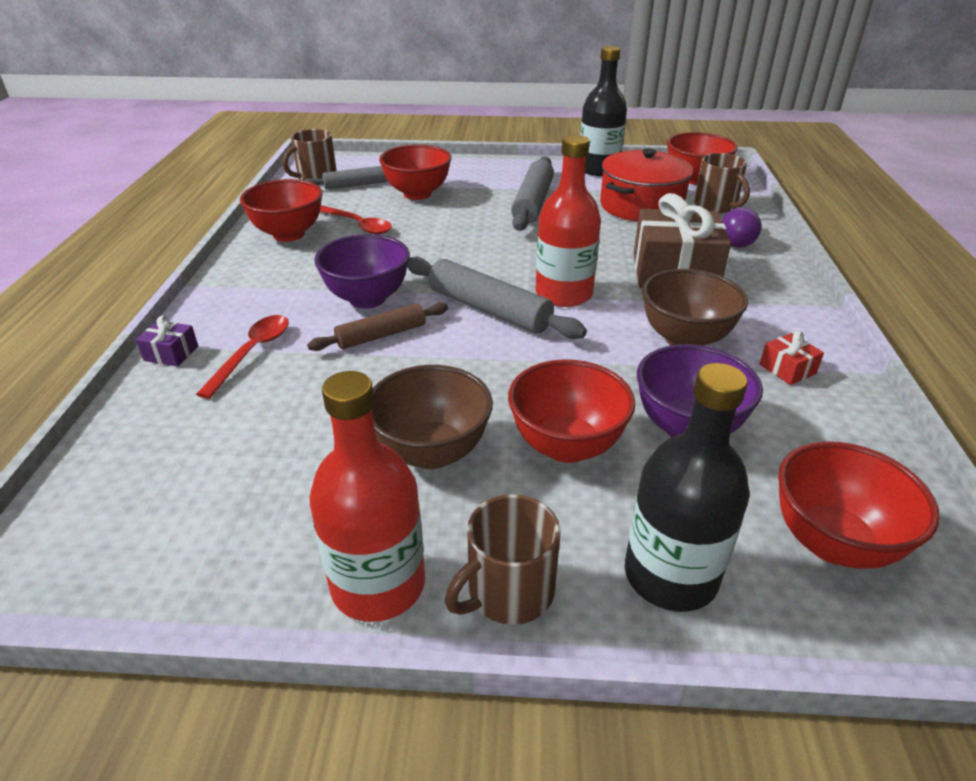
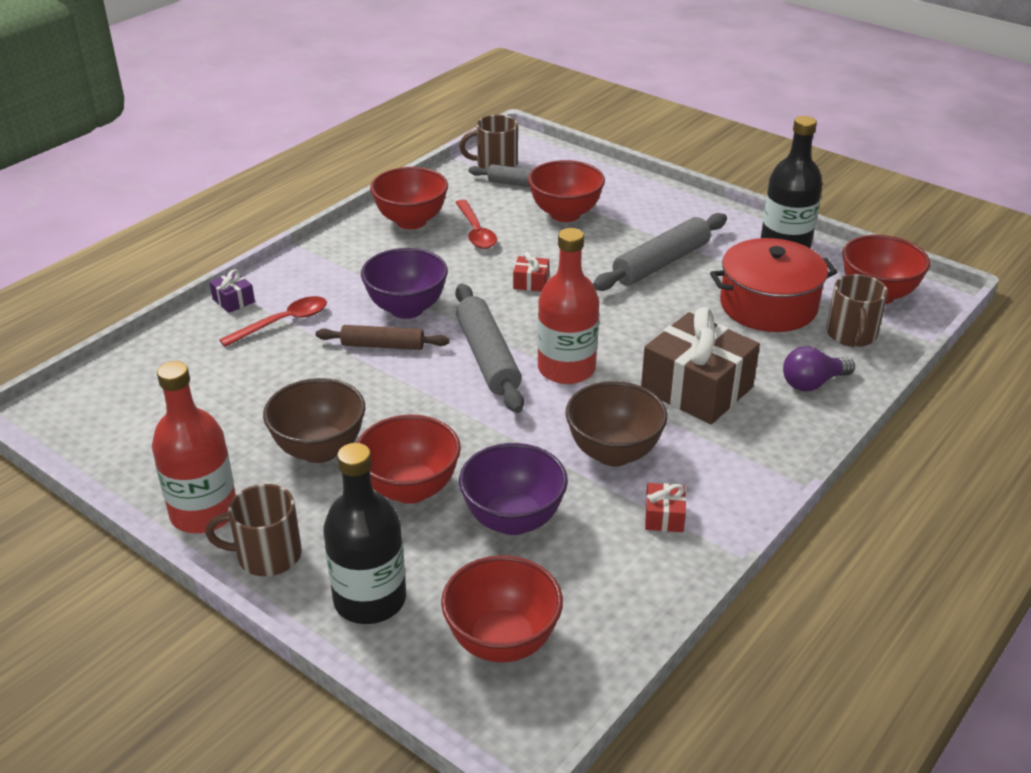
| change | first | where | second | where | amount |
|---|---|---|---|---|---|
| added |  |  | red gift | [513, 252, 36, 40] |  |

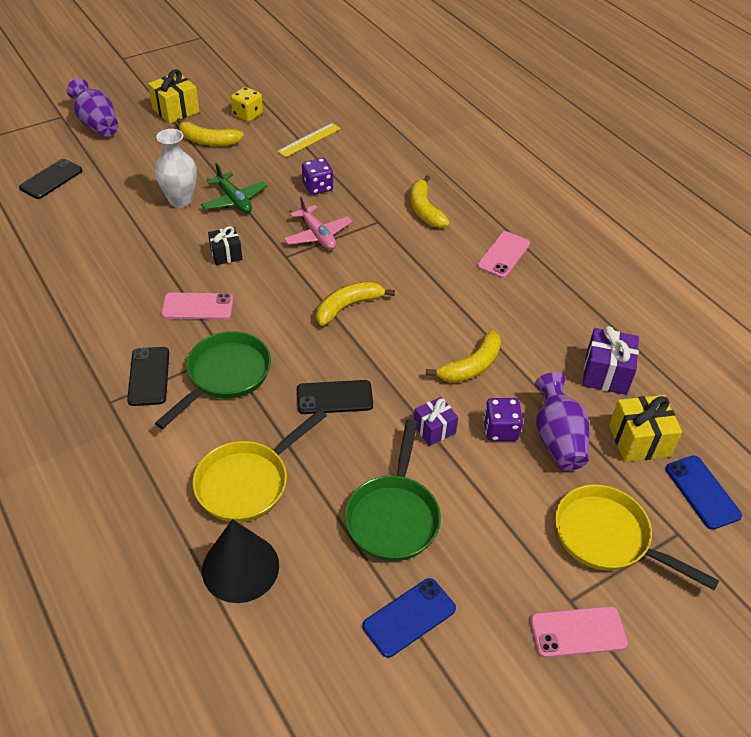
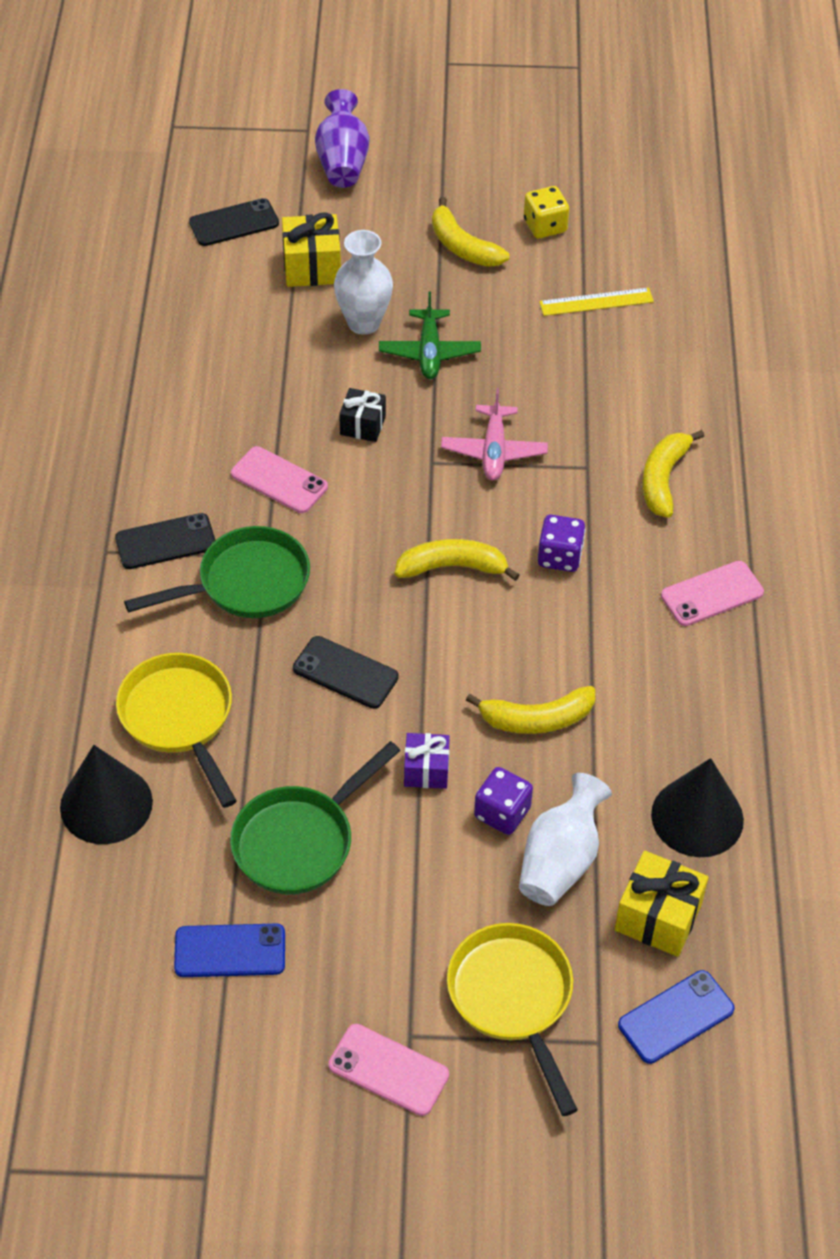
| change | first | where | second | where | amount |
|---|---|---|---|---|---|
| moved | yellow gift | [148, 69, 51, 55] |  | [282, 212, 59, 75] |  |
| moved | purple dice | [302, 158, 31, 37] |  | [538, 515, 47, 57] |  |
| replaced | purple gift | [582, 326, 57, 69] | black cone | [651, 758, 93, 99] |  |
| recoloured | purple vase | [535, 372, 54, 99] | white vase | [519, 773, 93, 133] |  |
| turned | black phone | [127, 347, 42, 59] |  | [115, 513, 100, 56] | 45 degrees clockwise |
| turned | yellow pan | [193, 409, 134, 113] |  | [116, 653, 121, 155] | 75 degrees clockwise |
| turned | blue phone | [666, 456, 76, 74] |  | [618, 970, 117, 94] | 45 degrees clockwise |

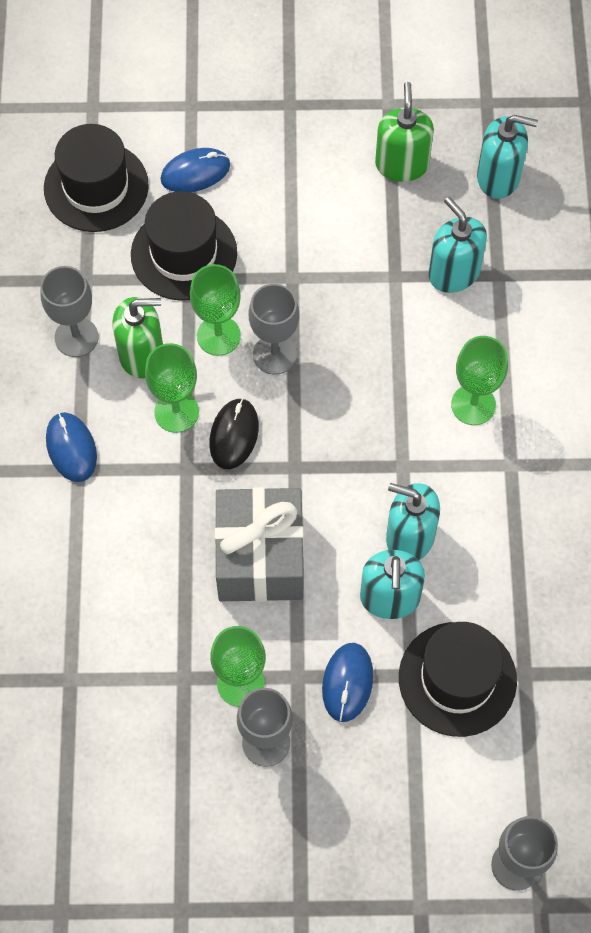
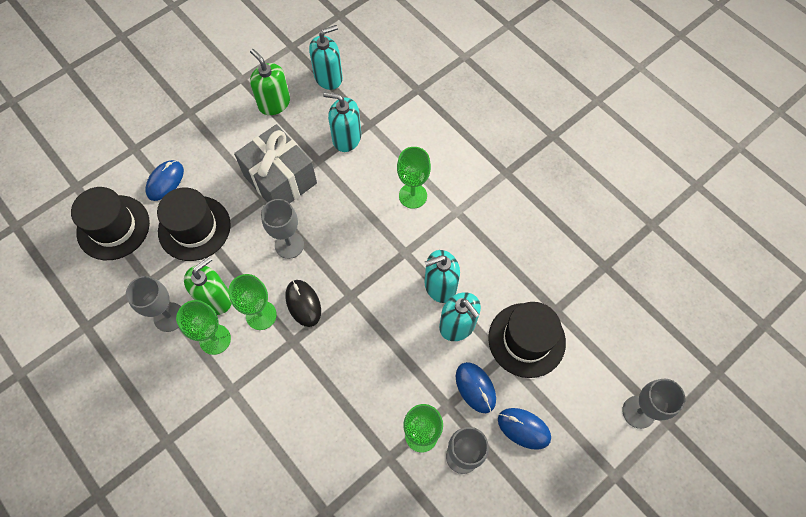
| change | first | where | second | where | amount |
|---|---|---|---|---|---|
| moved | blue mouse | [46, 412, 51, 70] |  | [498, 408, 53, 42] |  |
| moved | green goblet | [190, 264, 51, 92] |  | [176, 300, 55, 55] |  |
| moved | grey gift | [215, 487, 89, 115] |  | [234, 124, 83, 79] |  |

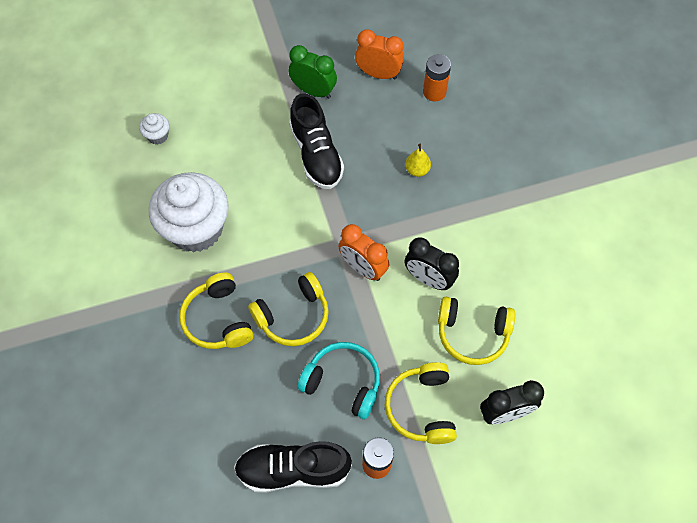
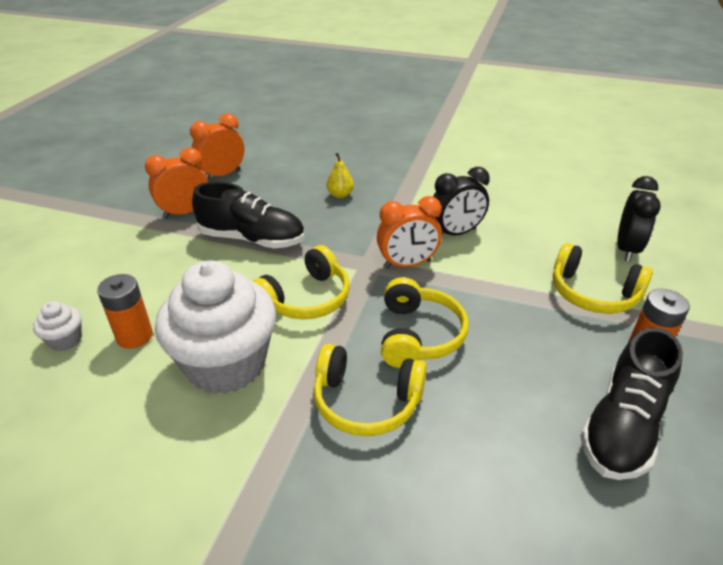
| change | first | where | second | where | amount |
|---|---|---|---|---|---|
| removed | turquoise headphones | [297, 342, 83, 77] |  |  |  |
| moved | orange battery | [423, 54, 28, 47] |  | [97, 274, 56, 75] |  |
| moved | yellow headphones | [438, 297, 77, 68] |  | [252, 245, 98, 74] |  |
| recoloured | green clock | [289, 45, 48, 54] | orange clock | [145, 148, 64, 70] |  |

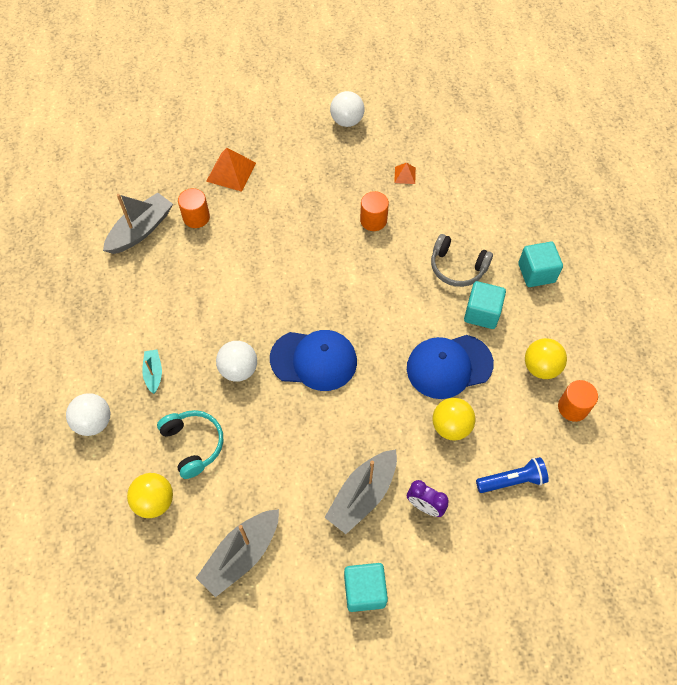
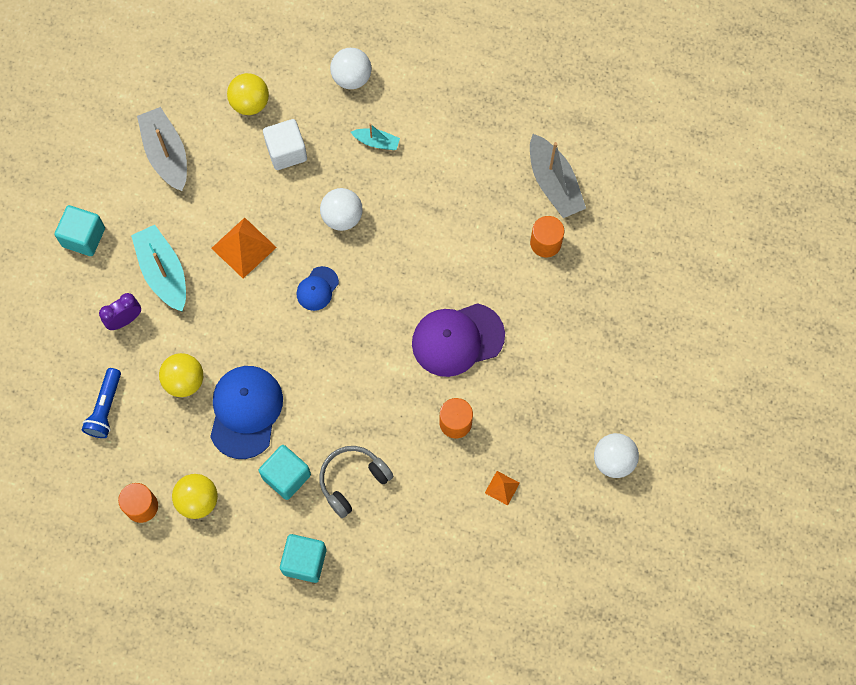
| change | first | where | second | where | amount |
|---|---|---|---|---|---|
| added |  |  | purple cap | [412, 303, 93, 74] |  |
| moved | orange pyramid | [206, 148, 50, 44] |  | [211, 217, 66, 61] |  |
| replaced | turquoise headphones | [157, 410, 66, 69] | white cube | [263, 119, 44, 51] |  |
| recoloured | grey boat | [324, 449, 73, 85] | turquoise boat | [131, 225, 55, 86] |  |
| resized | blue cap | [270, 330, 87, 61] |  | [297, 266, 42, 45] | x0.52 |

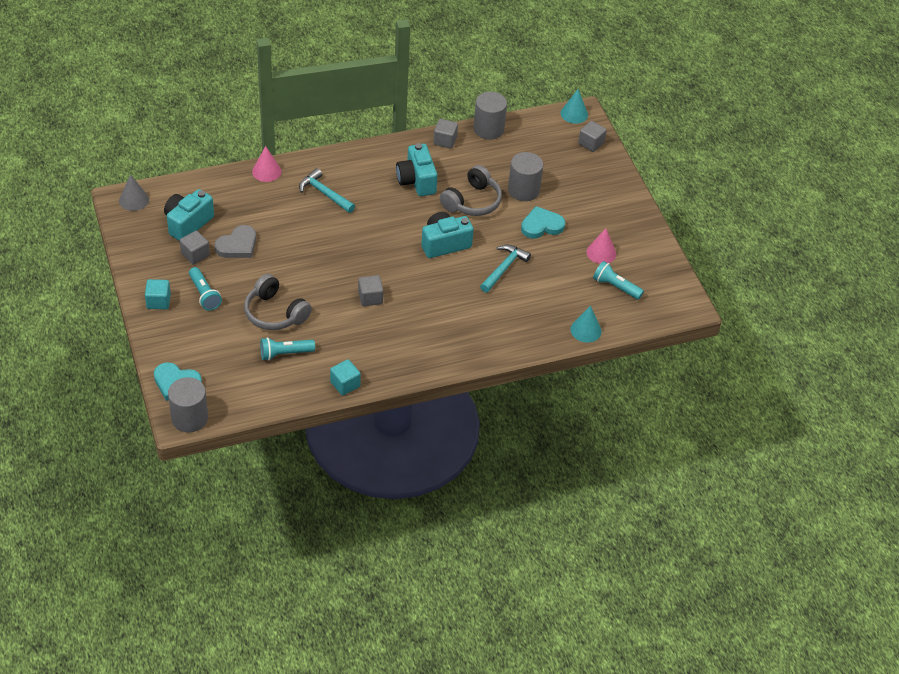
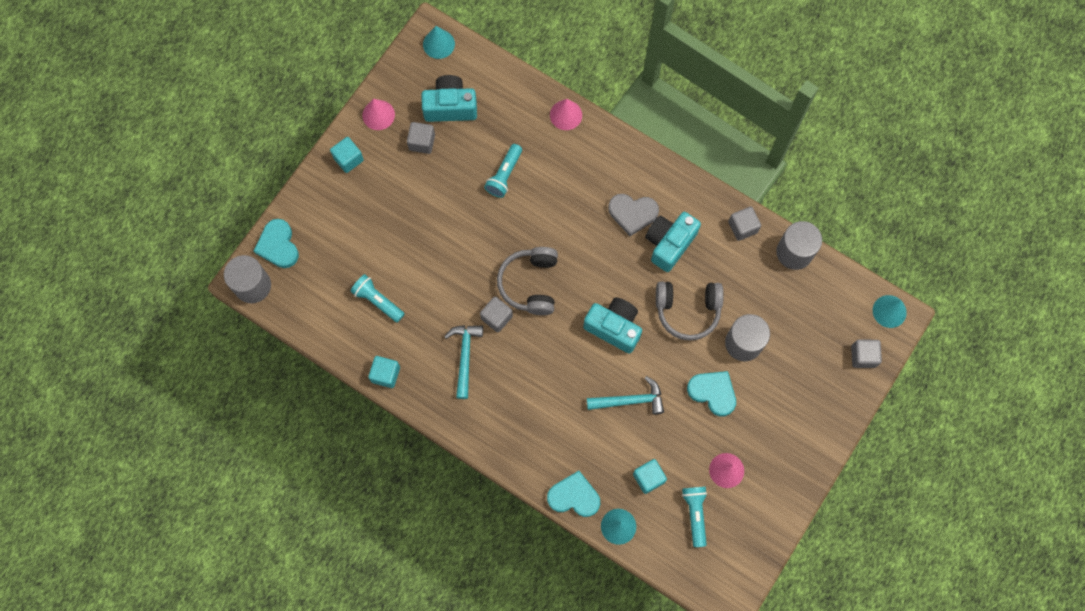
| change | first | where | second | where | amount |
|---|---|---|---|---|---|
| added |  |  | pink cone | [362, 99, 33, 31] |  |
| added |  |  | turquoise heart | [547, 471, 53, 46] |  |
| added |  |  | turquoise cube | [633, 459, 34, 35] |  |
| moved | turquoise flashlight | [189, 267, 33, 44] |  | [484, 144, 38, 54] |  |
| moved | grey heart | [214, 225, 42, 33] |  | [608, 194, 51, 42] |  |
| moved | grey headphones | [244, 274, 68, 56] |  | [497, 247, 61, 68] |  |
| moved | turquoise hammer | [299, 168, 56, 45] |  | [444, 325, 39, 74] |  |
| recoloured | grey cone | [119, 174, 30, 37] | turquoise cone | [423, 26, 32, 33] |  |

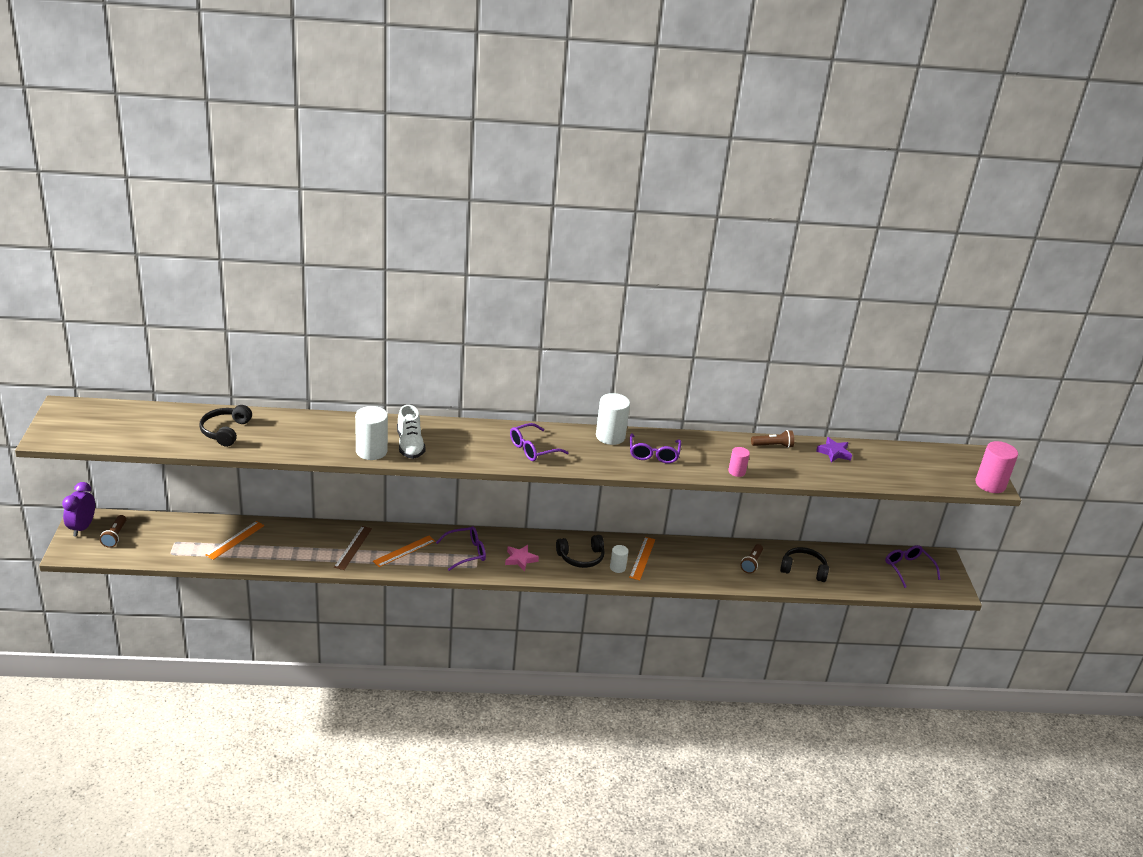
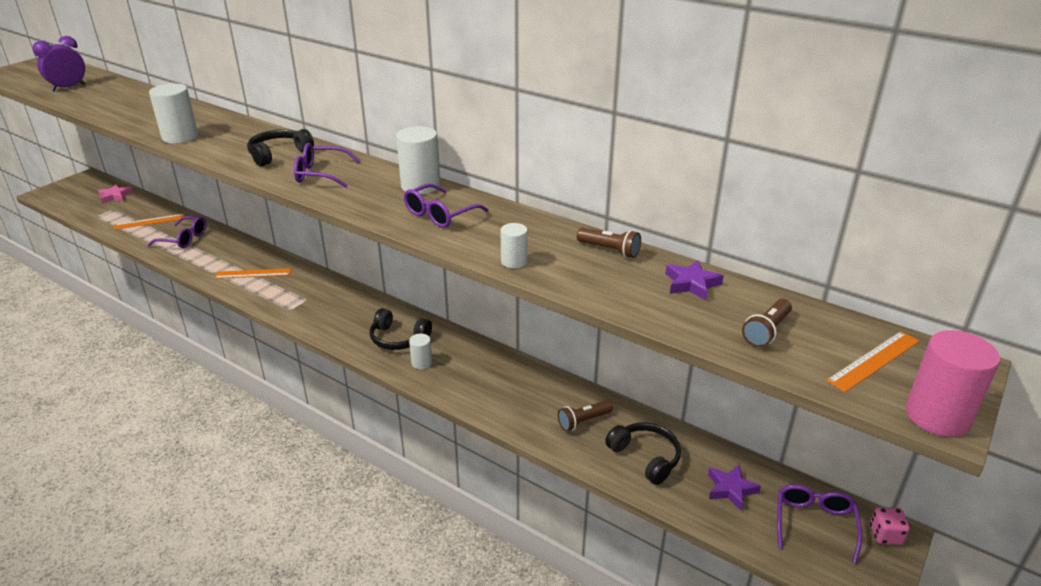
| change | first | where | second | where | amount |
|---|---|---|---|---|---|
| removed | brown ruler | [334, 526, 38, 44] |  |  |  |
| removed | white shoe | [397, 405, 29, 54] |  |  |  |
| added |  |  | purple star | [708, 464, 53, 47] |  |
| added |  |  | pink dice | [870, 507, 40, 38] |  |
| moved | purple clock | [62, 482, 33, 55] |  | [32, 36, 54, 56] |  |
| moved | brown flashlight | [100, 515, 26, 33] |  | [742, 299, 50, 48] |  |
| moved | black headphones | [200, 405, 52, 42] |  | [247, 129, 67, 37] |  |
| moved | purple glasses | [436, 526, 50, 45] |  | [148, 216, 59, 32] |  |
| moved | pink star | [505, 545, 34, 26] |  | [98, 184, 35, 20] |  |
| moved | orange ruler | [629, 537, 26, 43] |  | [826, 331, 94, 61] |  |
| recoloured | pink cylinder | [728, 447, 22, 30] | white cylinder | [500, 223, 27, 45] |  |

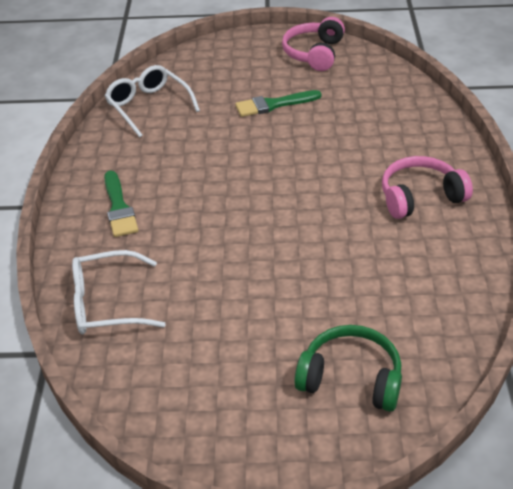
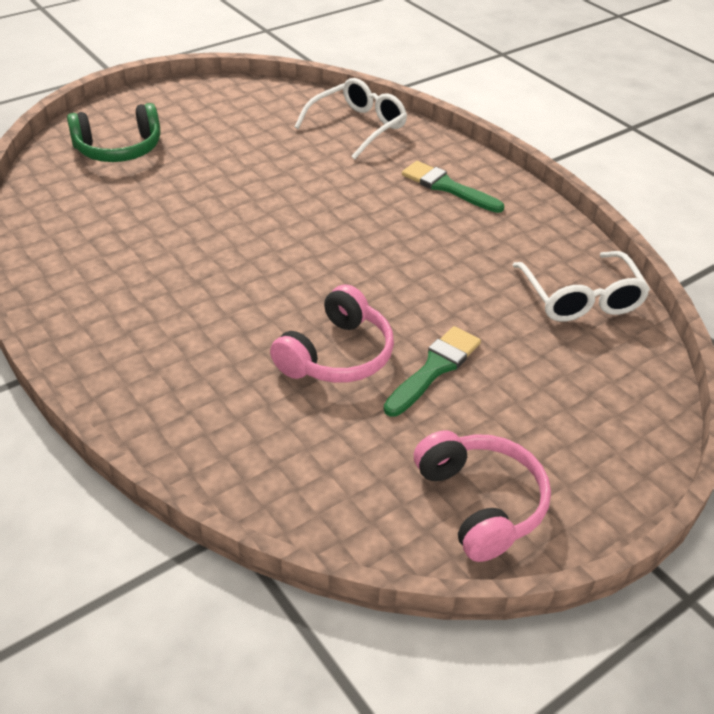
| change | first | where | second | where | amount |
|---|---|---|---|---|---|
| moved | pink headphones | [382, 156, 91, 63] |  | [270, 284, 124, 99] |  |
| turned | white glasses | [105, 65, 95, 73] |  | [513, 251, 137, 71] | 60 degrees clockwise |

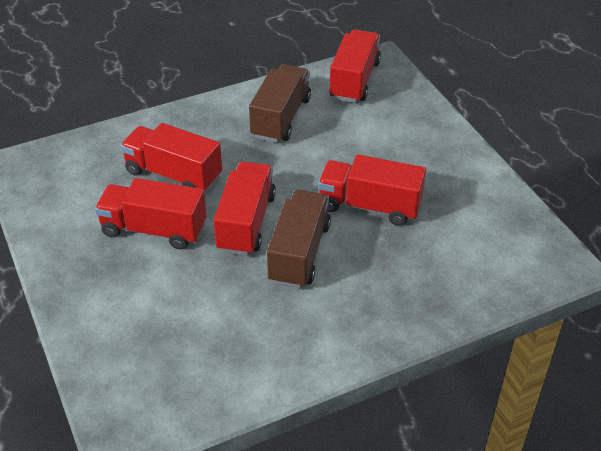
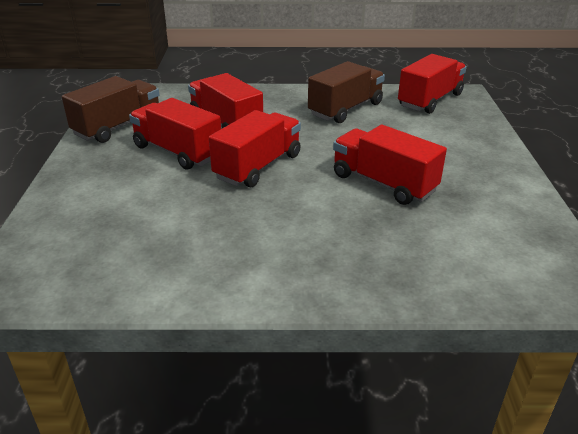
| change | first | where | second | where | amount |
|---|---|---|---|---|---|
| moved | brown truck | [267, 190, 64, 99] |  | [62, 76, 97, 67] |  |

